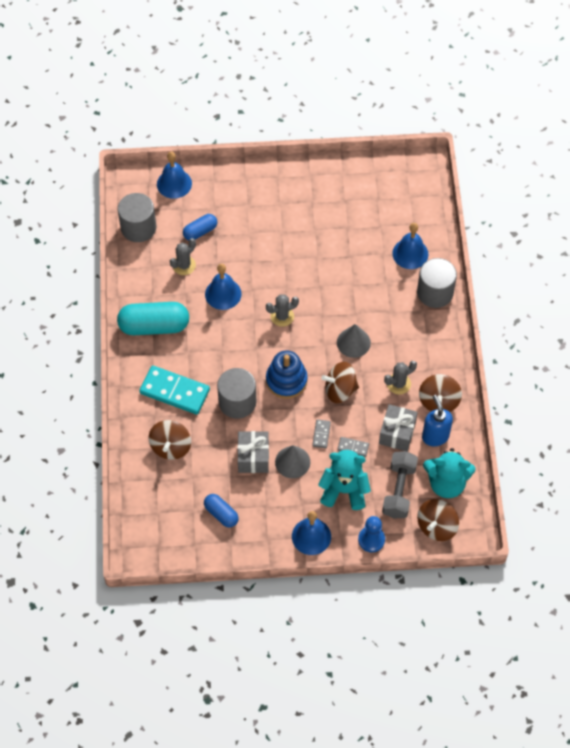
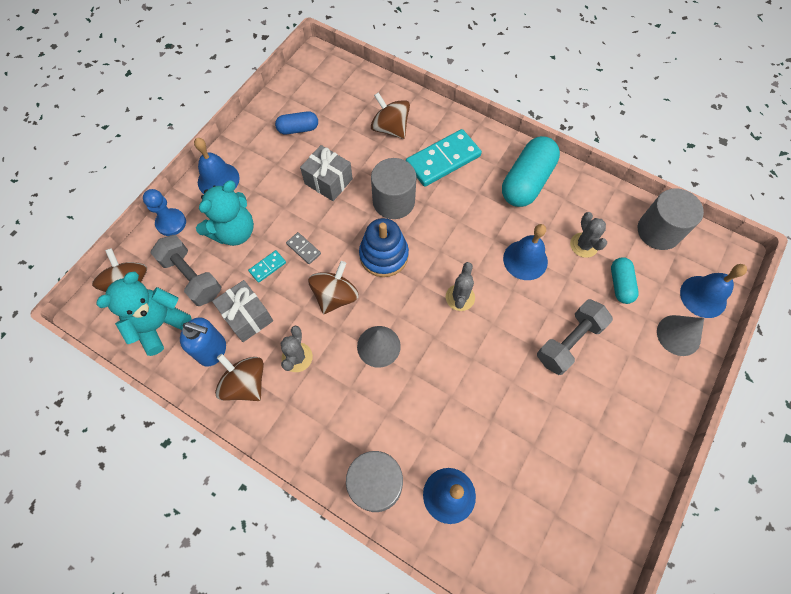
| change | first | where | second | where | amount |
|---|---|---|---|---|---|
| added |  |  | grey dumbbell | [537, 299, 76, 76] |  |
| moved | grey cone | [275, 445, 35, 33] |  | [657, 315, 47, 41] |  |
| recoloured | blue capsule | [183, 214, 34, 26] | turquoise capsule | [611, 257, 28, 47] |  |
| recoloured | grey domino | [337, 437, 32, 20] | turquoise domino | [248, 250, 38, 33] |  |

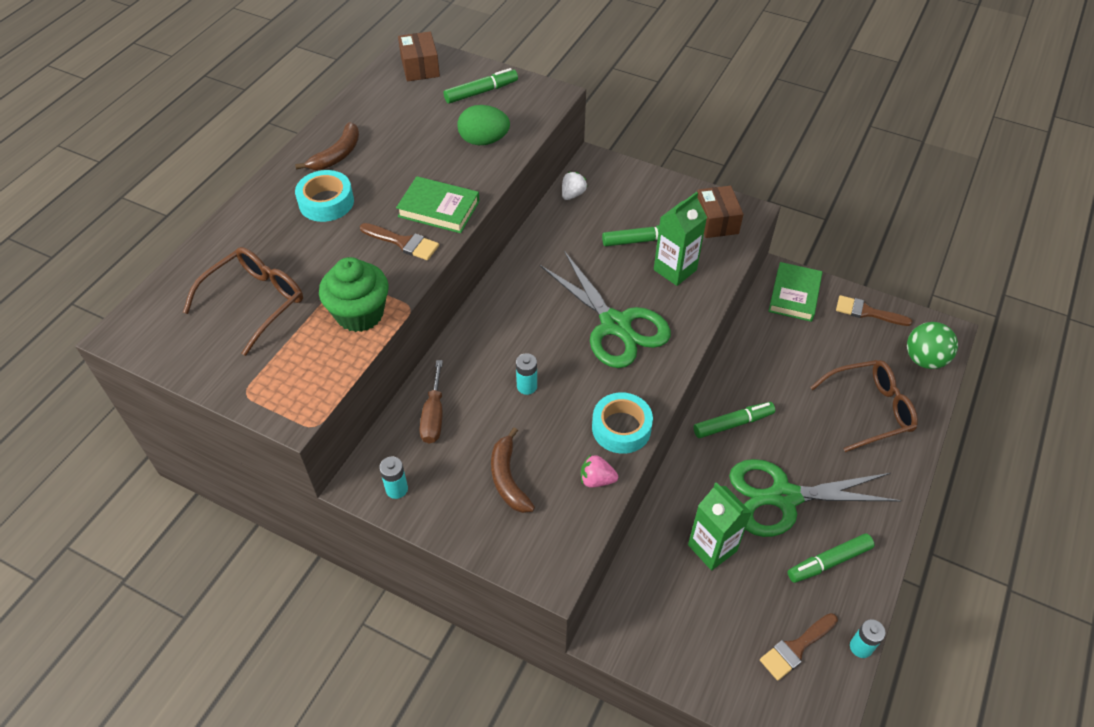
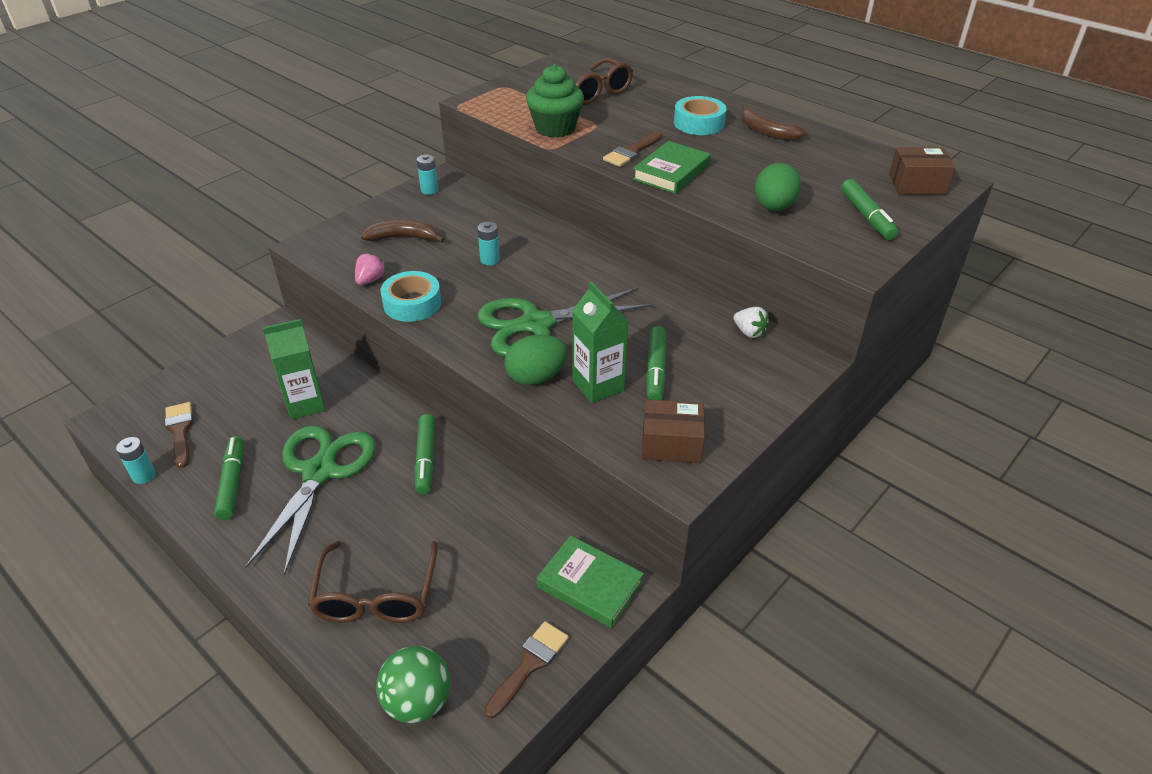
| change | first | where | second | where | amount |
|---|---|---|---|---|---|
| removed | brown screwdriver | [420, 360, 23, 84] |  |  |  |
| added |  |  | green egg | [504, 335, 64, 50] |  |

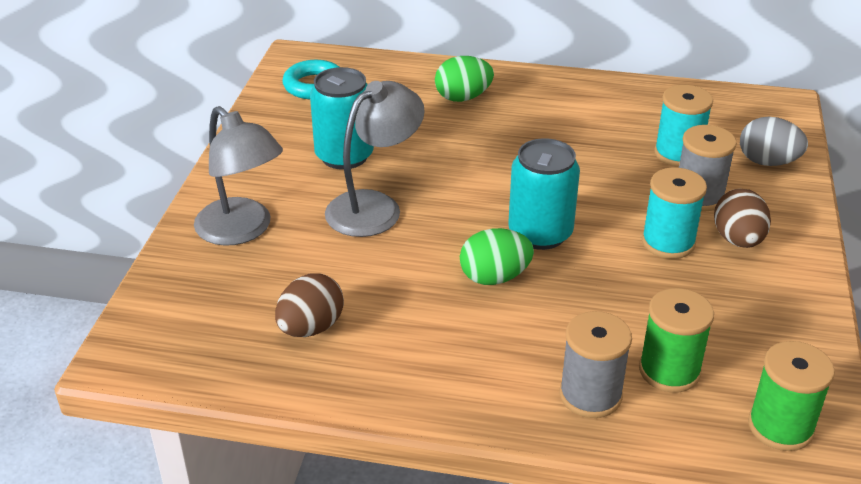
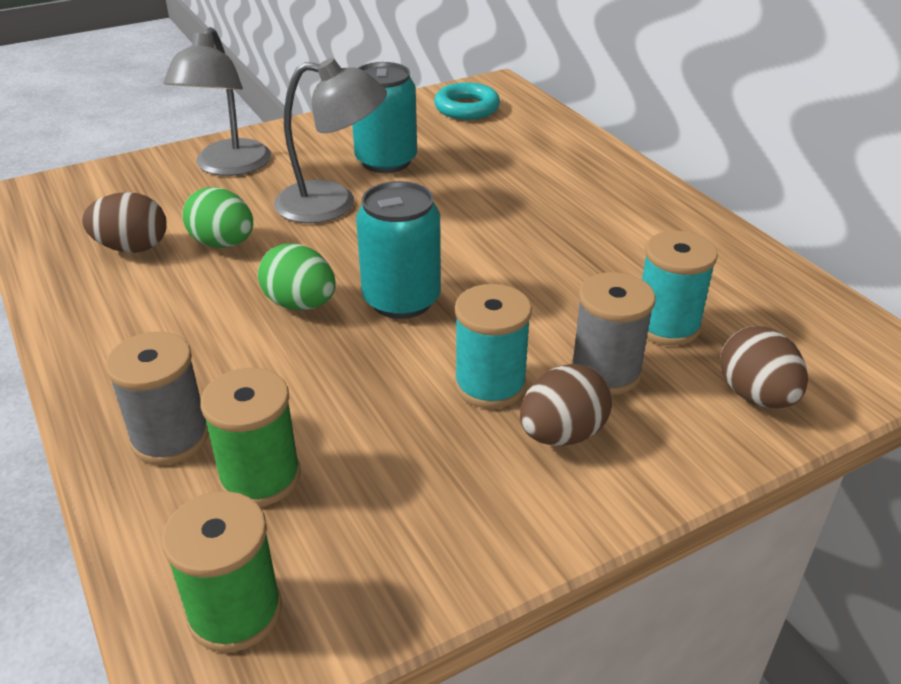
| change | first | where | second | where | amount |
|---|---|---|---|---|---|
| moved | green egg | [435, 56, 59, 46] |  | [182, 187, 71, 61] |  |
| recoloured | grey egg | [740, 117, 68, 49] | brown egg | [720, 326, 88, 83] |  |

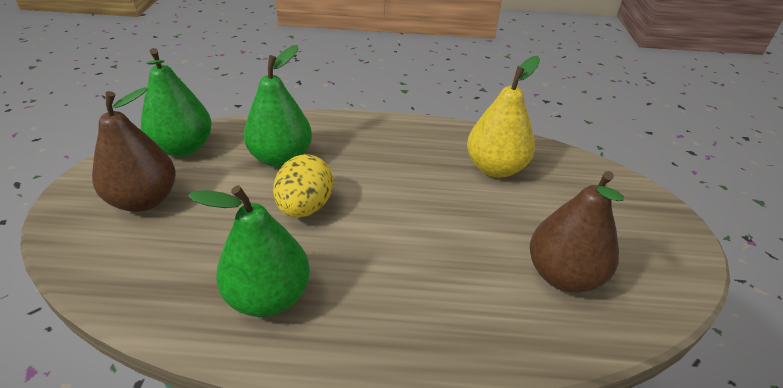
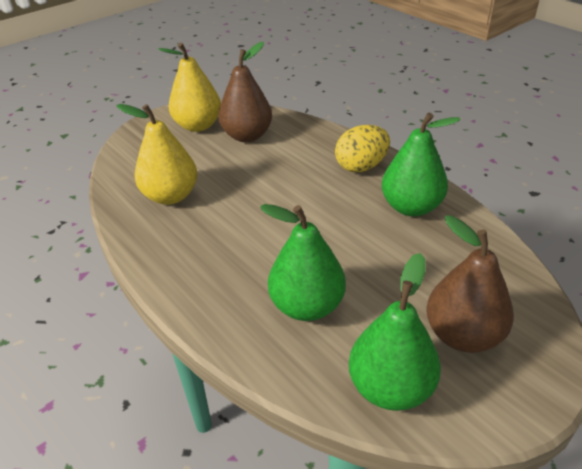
| change | first | where | second | where | amount |
|---|---|---|---|---|---|
| added |  |  | yellow pear | [158, 43, 63, 89] |  |
| moved | yellow egg | [273, 155, 60, 63] |  | [335, 125, 55, 48] |  |

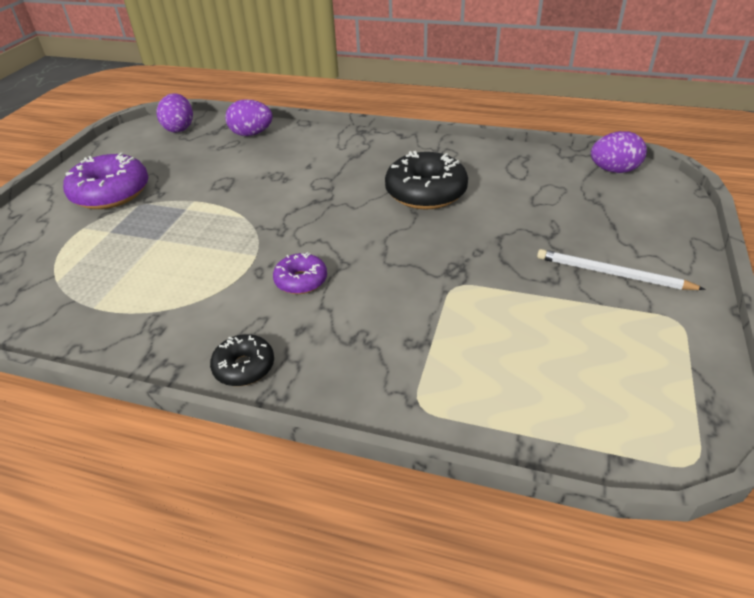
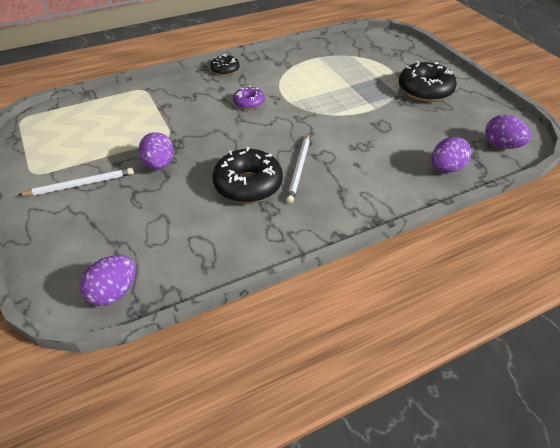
| change | first | where | second | where | amount |
|---|---|---|---|---|---|
| added |  |  | purple egg | [139, 132, 35, 38] |  |
| added |  |  | white pencil | [286, 133, 24, 70] |  |
| recoloured | purple donut | [63, 153, 85, 56] | black donut | [399, 61, 58, 41] |  |

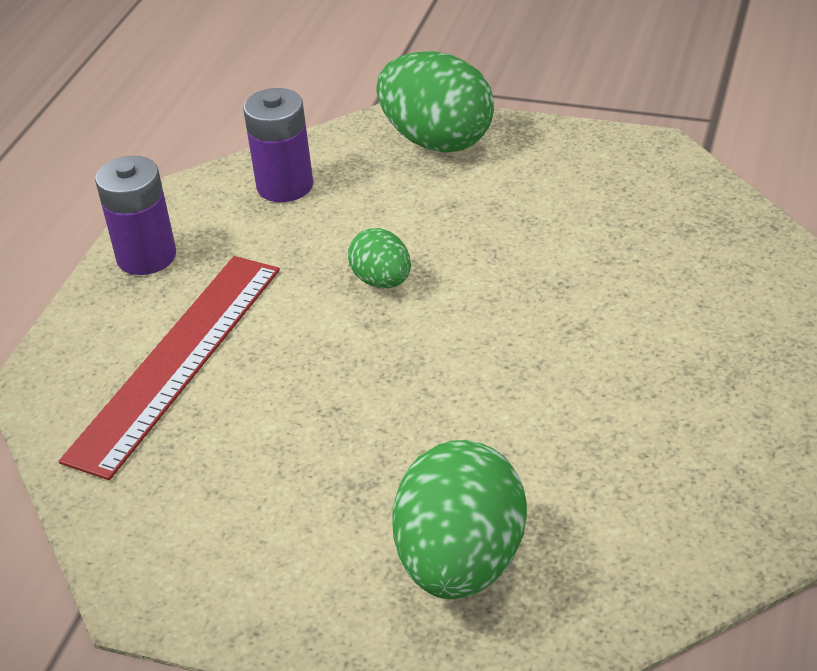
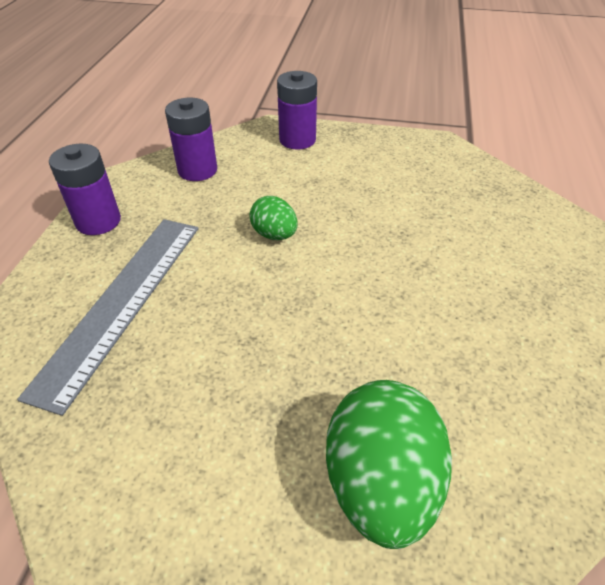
| change | first | where | second | where | amount |
|---|---|---|---|---|---|
| replaced | green egg | [377, 52, 117, 101] | purple battery | [277, 71, 40, 79] |  |
| recoloured | red ruler | [59, 256, 221, 224] | grey ruler | [17, 219, 182, 197] |  |

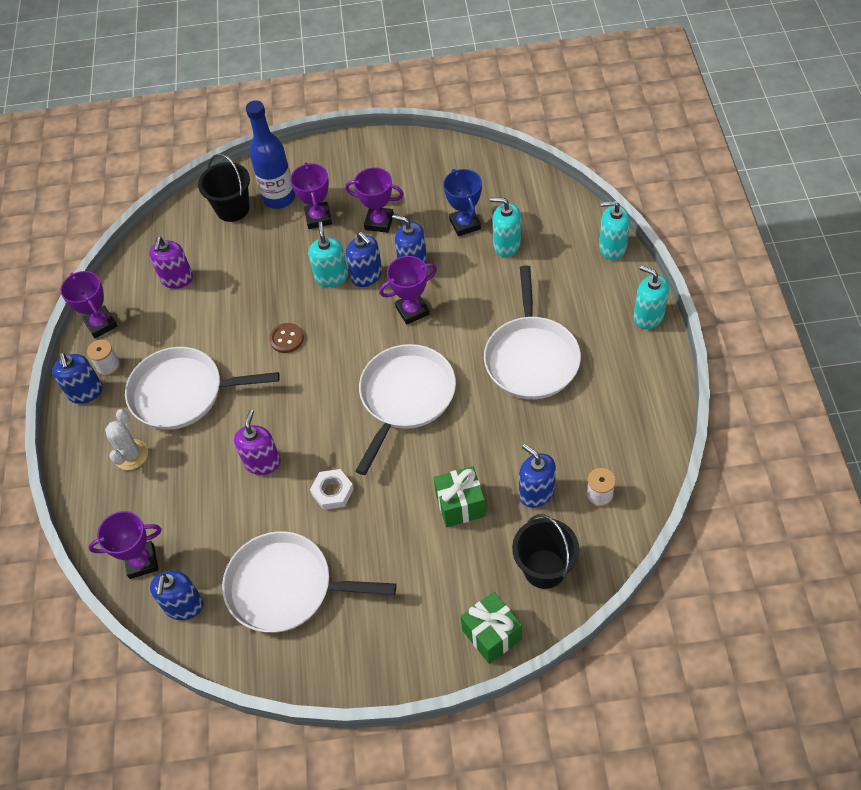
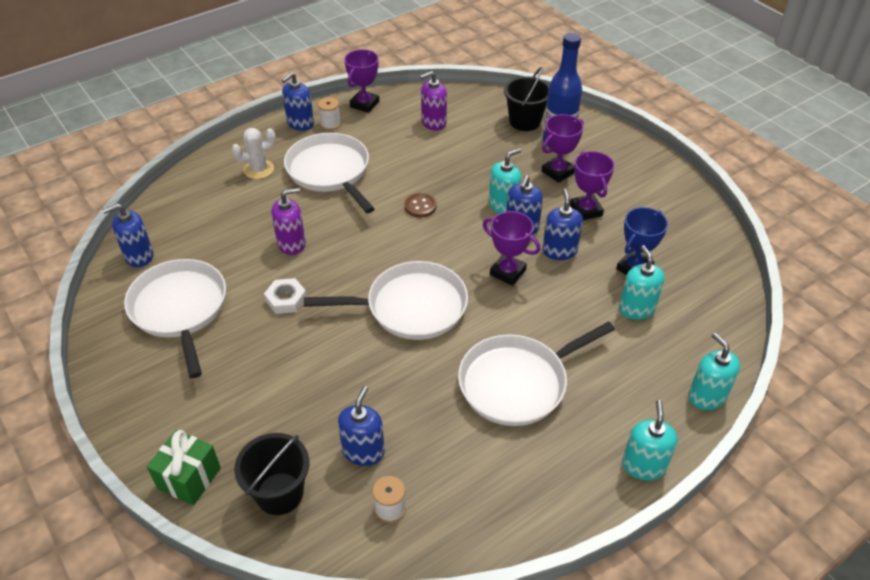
| change | first | where | second | where | amount |
|---|---|---|---|---|---|
| removed | purple trophy | [88, 511, 73, 68] |  |  |  |
| removed | green gift | [433, 466, 53, 61] |  |  |  |

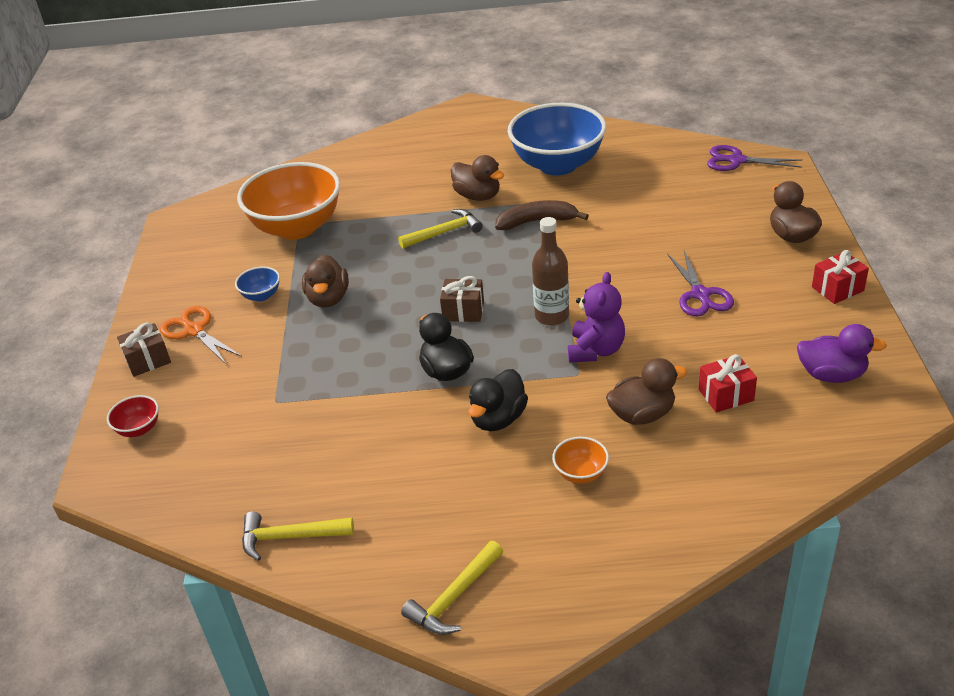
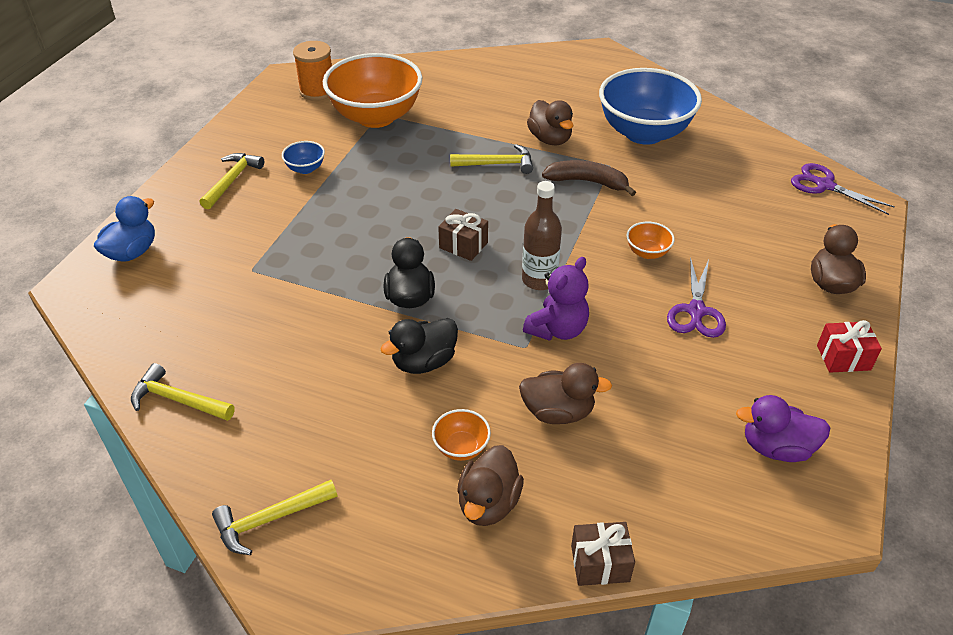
| change | first | where | second | where | amount |
|---|---|---|---|---|---|
| removed | red gift | [699, 354, 58, 59] |  |  |  |
| added |  |  | orange spool | [293, 41, 39, 60] |  |
| added |  |  | orange bowl | [627, 222, 48, 37] |  |
| moved | brown gift | [117, 323, 54, 54] |  | [571, 522, 64, 64] |  |
| moved | brown duck | [302, 254, 47, 54] |  | [457, 445, 67, 81] |  |
| replaced | red bowl | [107, 395, 52, 42] | blue duck | [94, 196, 61, 65] |  |
| replaced | orange scissors | [160, 306, 82, 58] | yellow hammer | [199, 153, 65, 57] |  |
| turned | purple duck | [797, 324, 90, 59] |  | [736, 395, 94, 67] | 150 degrees clockwise |

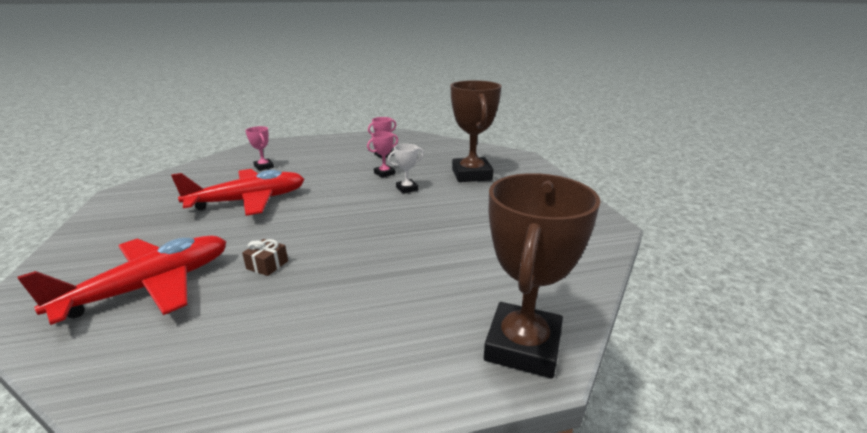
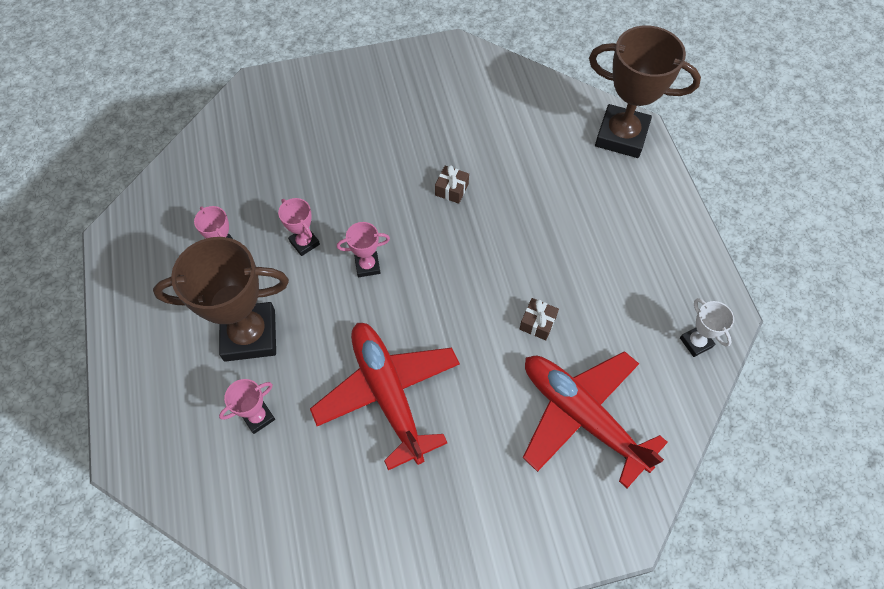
| change | first | where | second | where | amount |
|---|---|---|---|---|---|
| added |  |  | pink trophy | [337, 222, 53, 55] |  |
| added |  |  | brown gift | [435, 165, 34, 39] |  |
| moved | white trophy | [388, 144, 36, 50] |  | [680, 298, 54, 59] |  |
| moved | brown trophy | [451, 80, 50, 102] |  | [153, 237, 136, 125] |  |

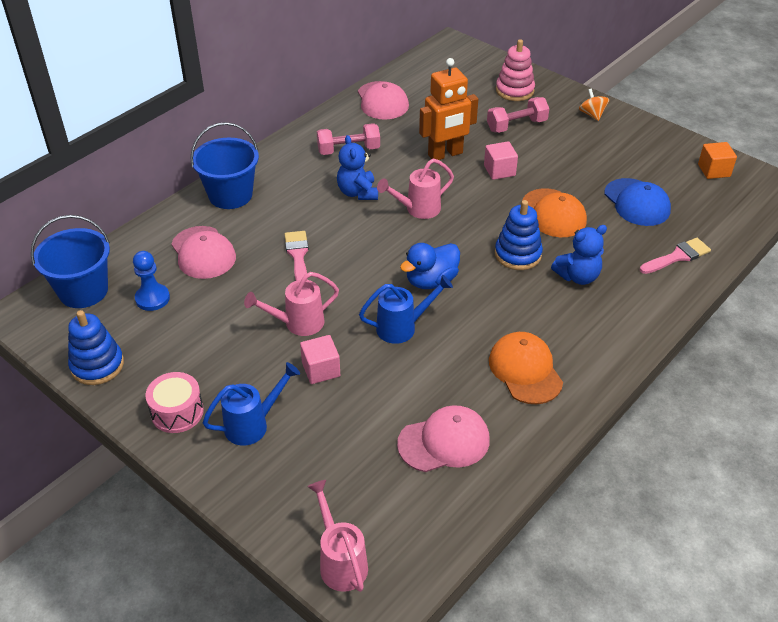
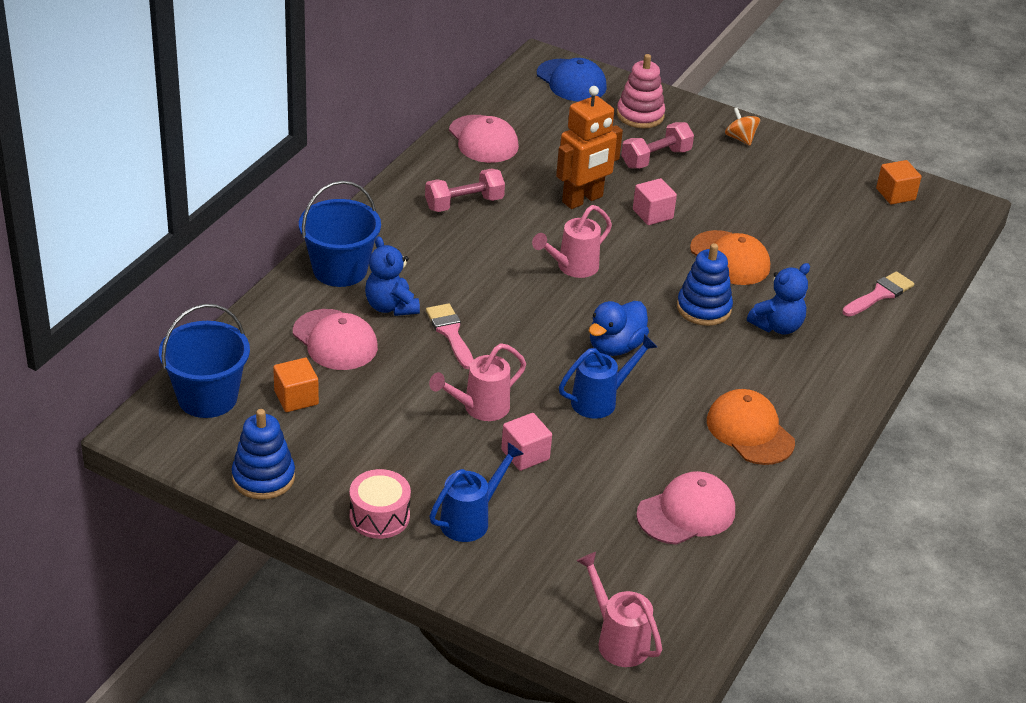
| change | first | where | second | where | amount |
|---|---|---|---|---|---|
| moved | blue teddy bear | [337, 135, 41, 65] |  | [365, 236, 55, 80] |  |
| moved | blue cap | [604, 178, 67, 48] |  | [537, 58, 70, 43] |  |
| replaced | blue pawn | [133, 251, 37, 60] | orange cube | [273, 358, 46, 54] |  |

